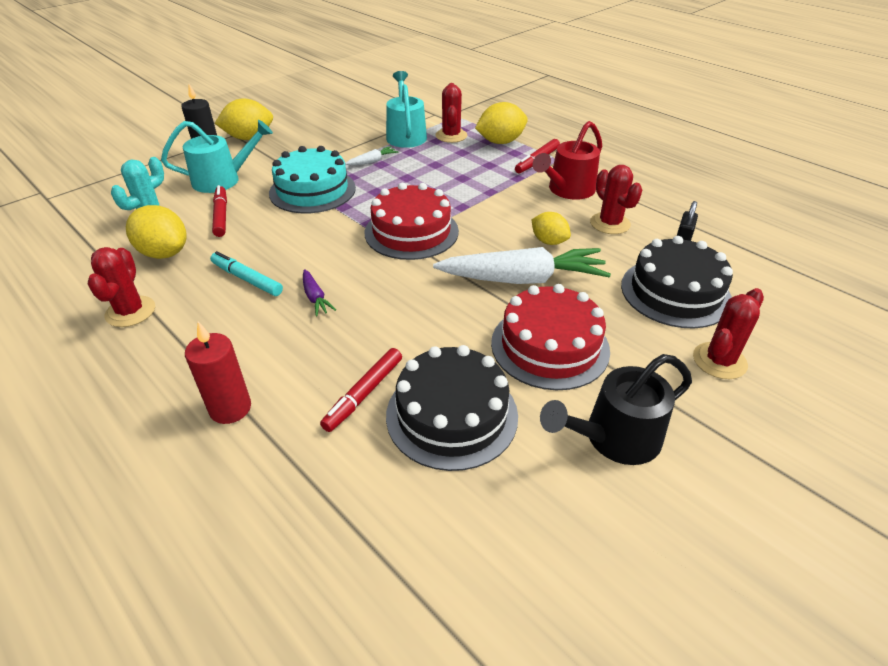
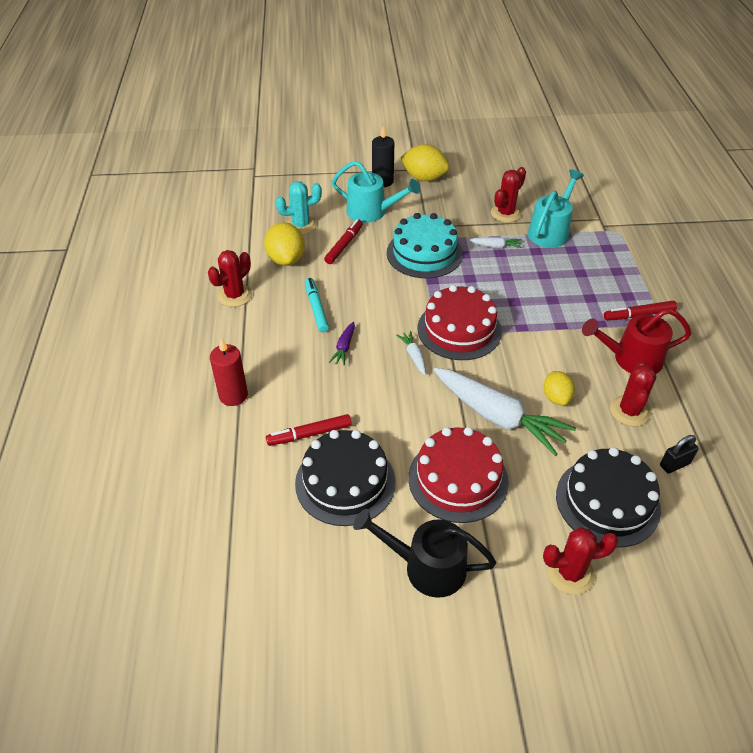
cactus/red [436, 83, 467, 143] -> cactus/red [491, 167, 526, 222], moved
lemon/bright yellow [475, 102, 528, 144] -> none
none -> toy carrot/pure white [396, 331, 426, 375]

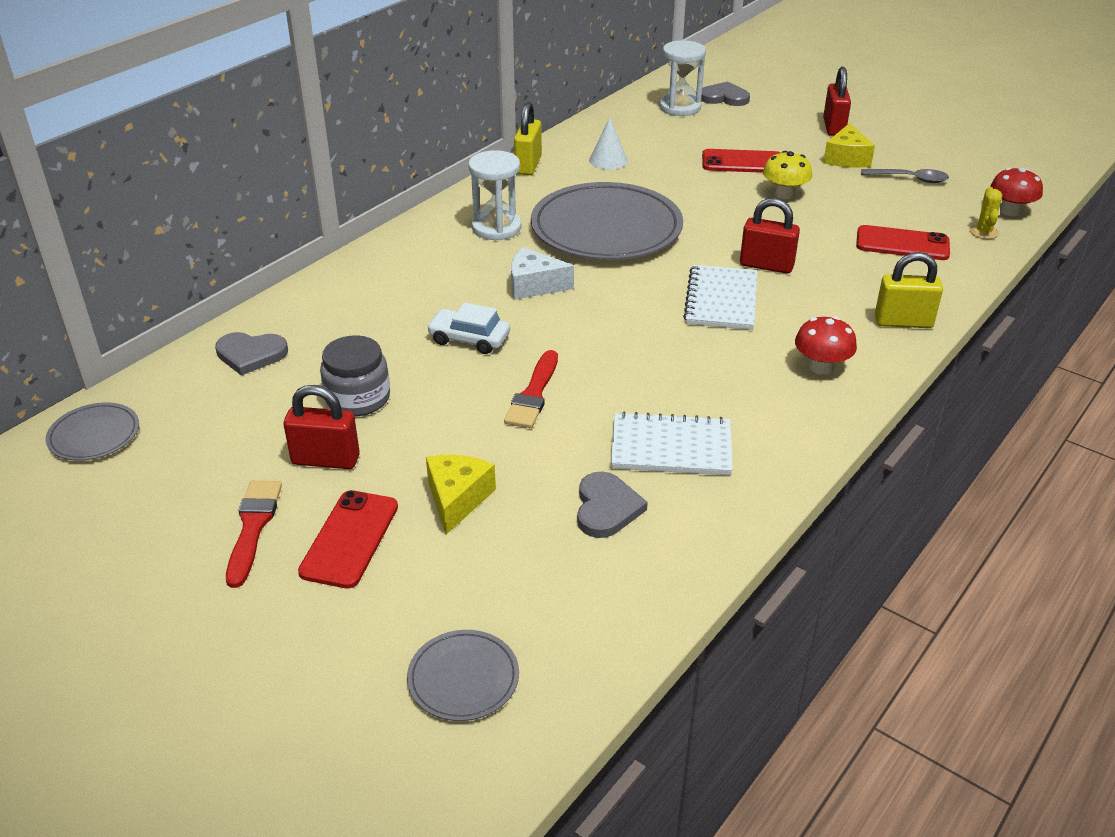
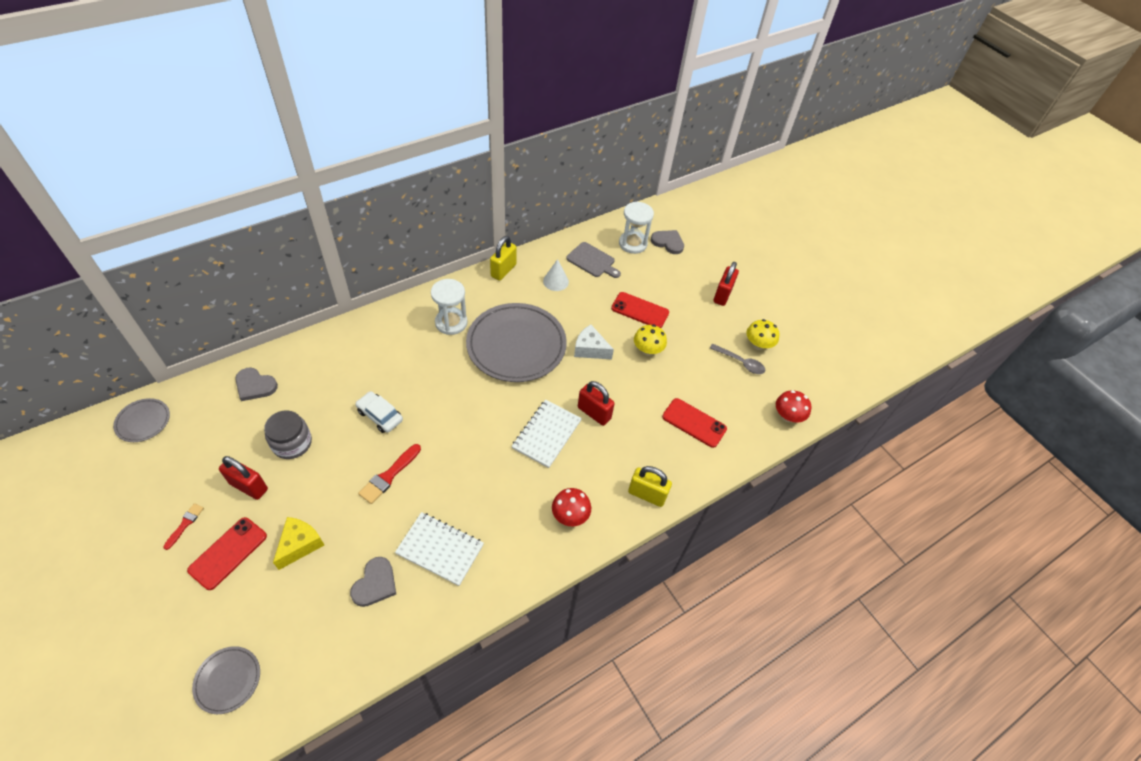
cheese/bright yellow [823, 123, 875, 168] -> none
cactus/bright yellow [970, 187, 1002, 239] -> none
cheese/pure white [511, 247, 574, 300] -> cheese/pure white [574, 325, 614, 360], moved
brush/red [226, 481, 282, 588] -> brush/red [163, 503, 204, 550], x0.61
none -> cutting board/gray [566, 242, 621, 278]
none -> mushroom/bright yellow [746, 319, 779, 350]

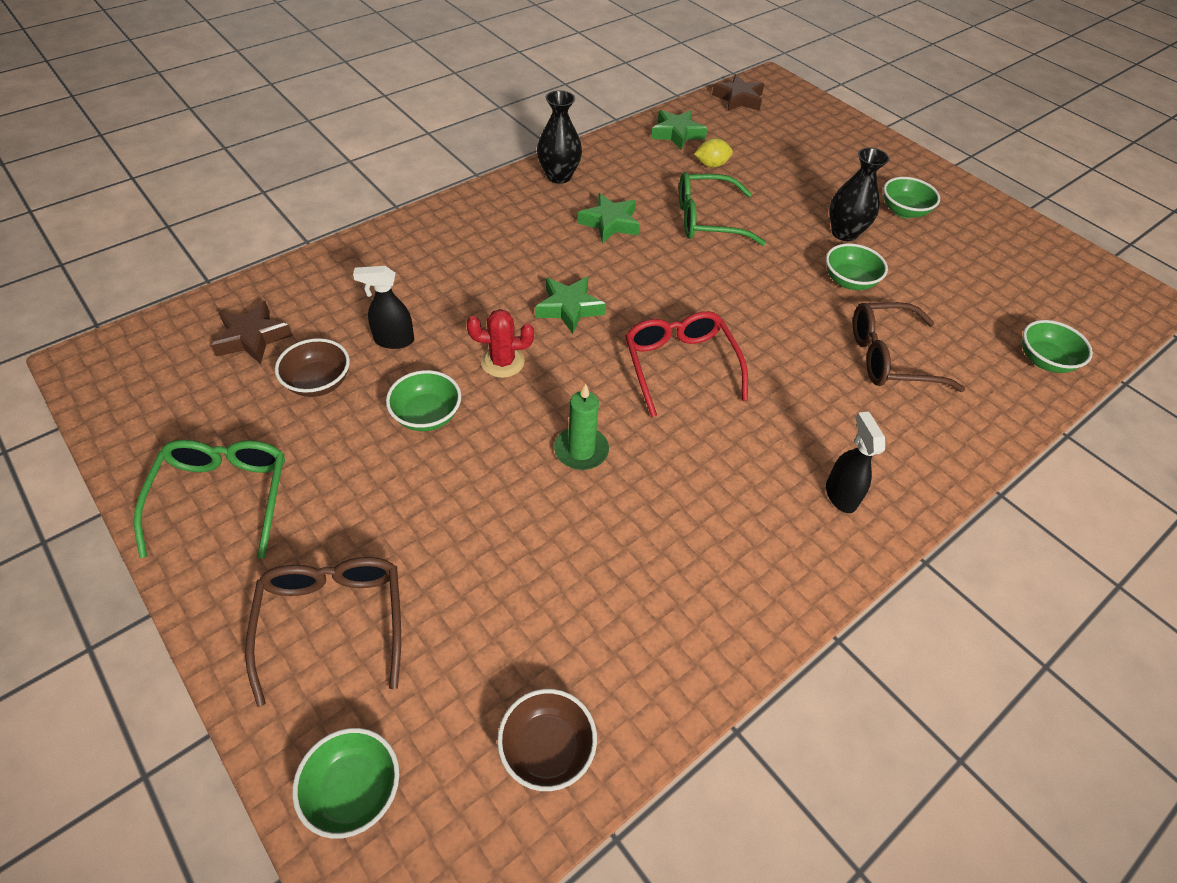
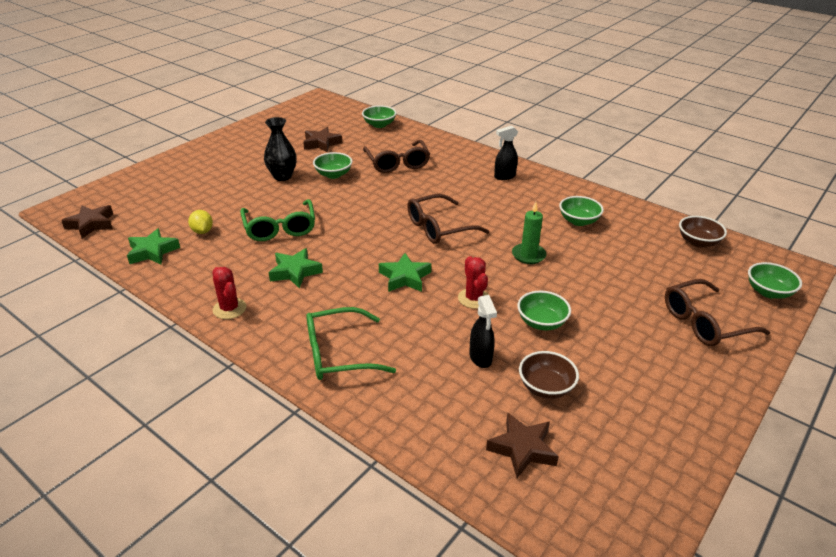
vase/jet-black [537, 90, 582, 184] -> cactus/red [212, 267, 246, 319]
bowl/emerald [883, 177, 940, 218] -> bowl/emerald [559, 196, 604, 226], moved
eyeglasses/red [625, 311, 748, 417] -> eyeglasses/dark brown [407, 194, 489, 244]
eyeglasses/emerald [134, 440, 285, 558] -> eyeglasses/emerald [306, 307, 396, 380], moved
none -> star shape/dark brown [303, 127, 342, 153]

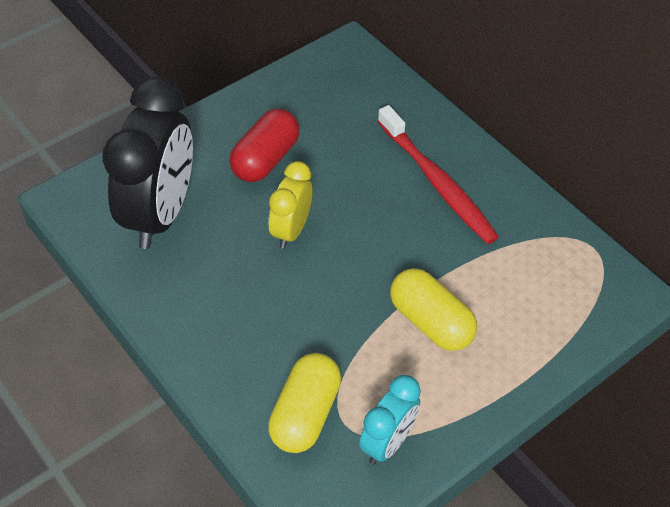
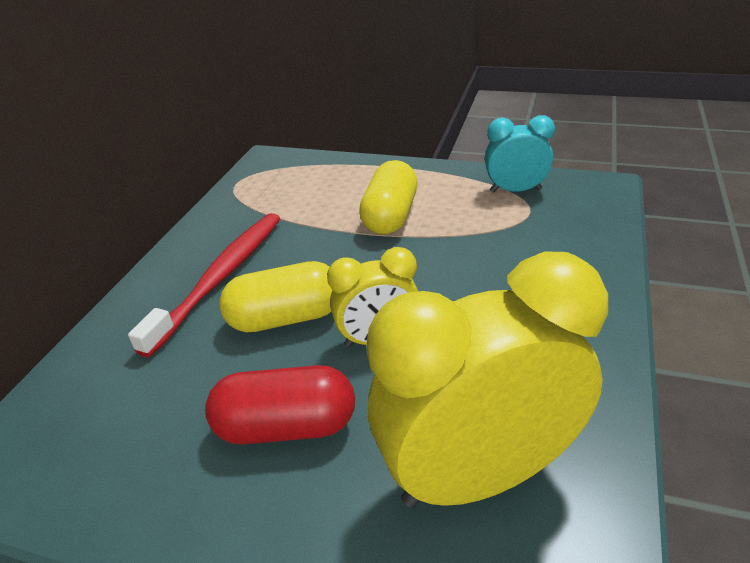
bedside clock/jet-black [102, 77, 193, 249] -> bedside clock/bright yellow [367, 252, 608, 508]
pill/bright yellow [268, 353, 341, 453] -> pill/bright yellow [219, 261, 332, 332], moved

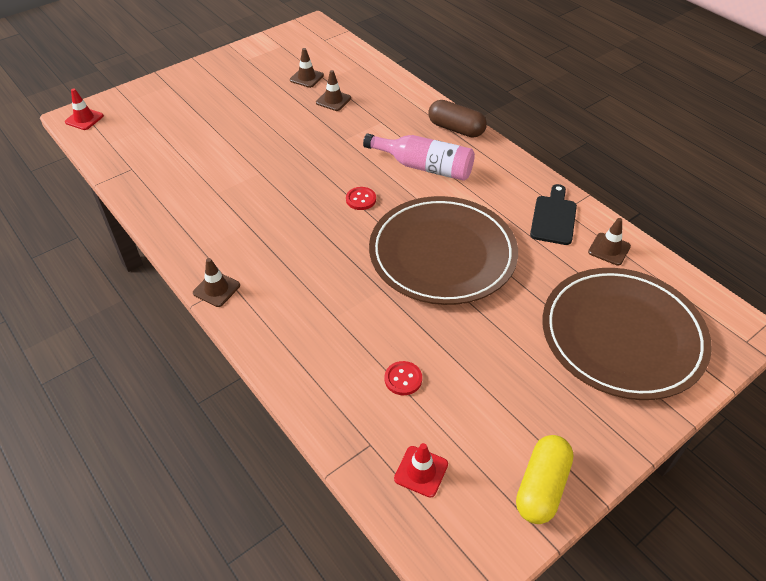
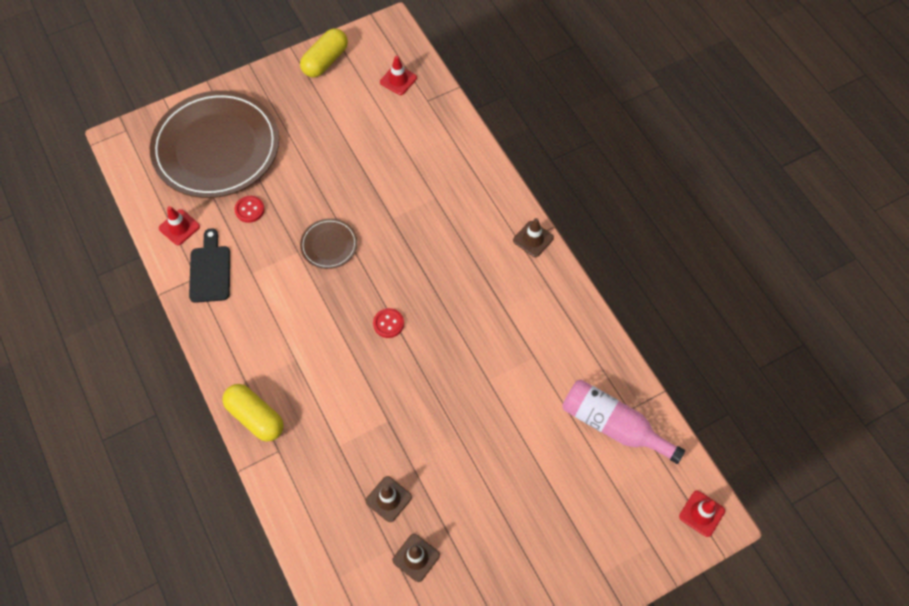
pill/dark brown [428, 100, 487, 138] -> pill/bright yellow [222, 384, 283, 442]
flask/rosy [363, 134, 475, 181] -> flask/rosy [562, 380, 685, 464], moved
cutting board/jet-black [530, 184, 577, 245] -> cutting board/jet-black [189, 228, 230, 303], 150 degrees clockwise
flat dish/dark brown [369, 196, 518, 305] -> flat dish/dark brown [300, 218, 358, 269], x0.43
safety cone/dark brown [588, 218, 631, 266] -> safety cone/red [159, 206, 200, 245]
button/red [385, 361, 422, 395] -> button/red [235, 196, 264, 223], moved

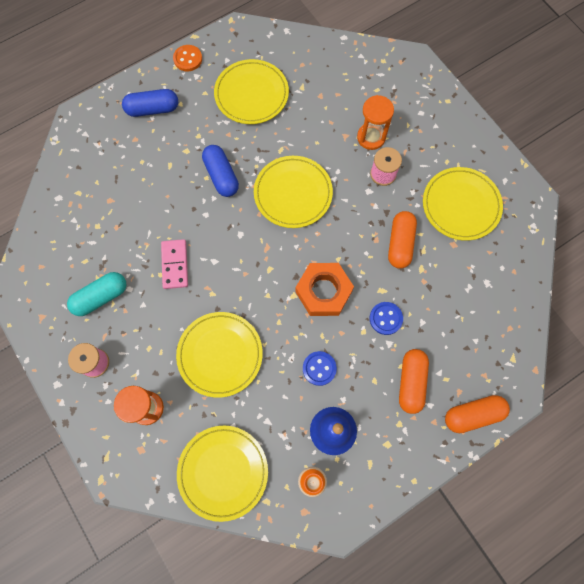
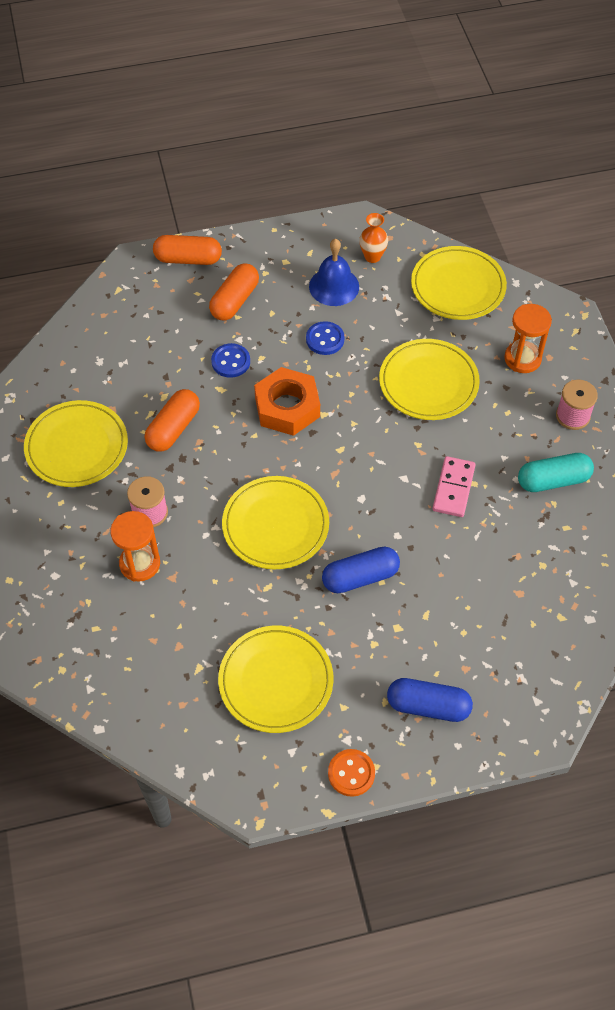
pill/blue [202, 145, 239, 197] -> pill/blue [322, 547, 400, 593], 75 degrees clockwise

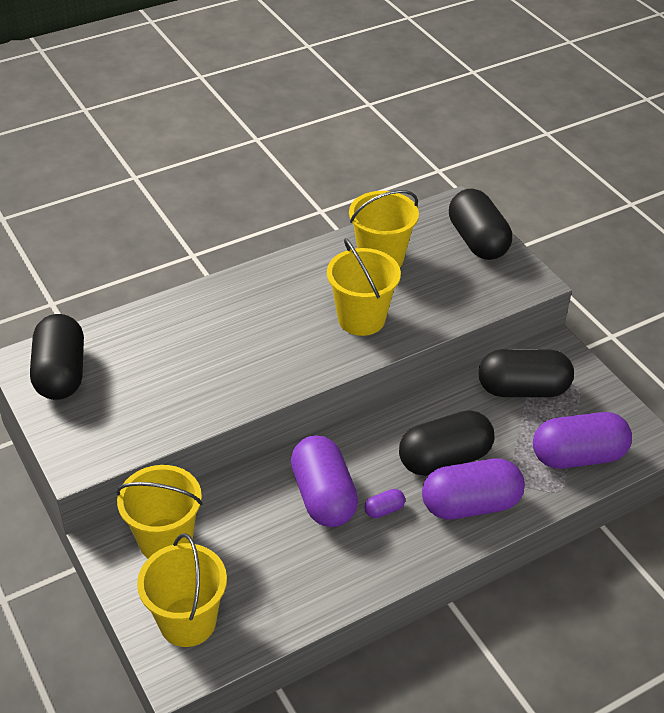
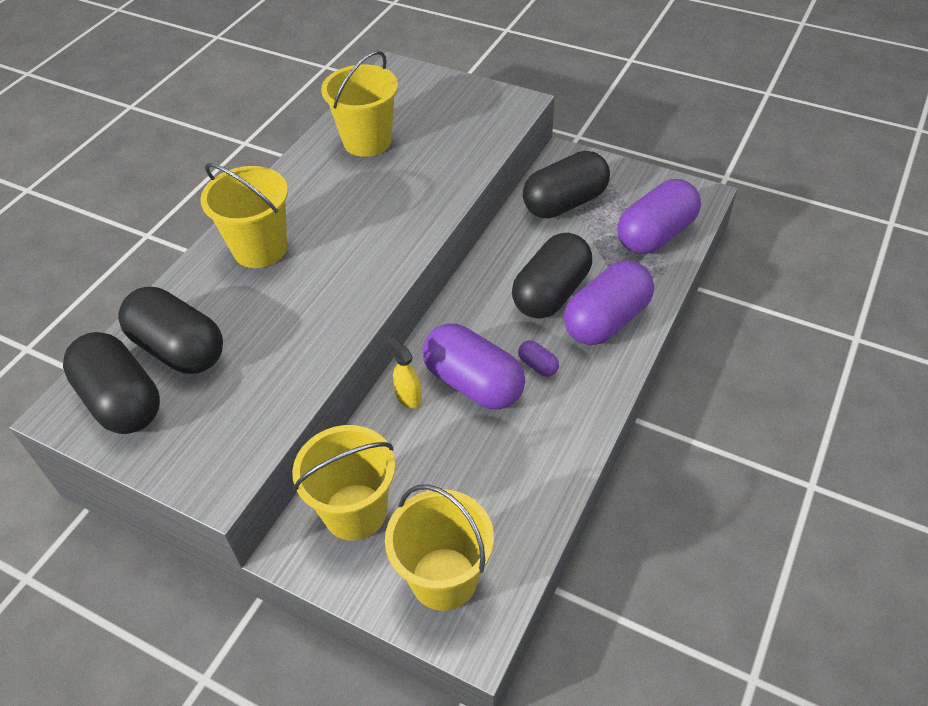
pill/jet-black [449, 189, 512, 260] -> pill/jet-black [118, 287, 223, 374], moved
sand bucket/bright yellow [327, 238, 401, 336] -> sand bucket/bright yellow [200, 163, 288, 268], moved
pill/violet [365, 489, 405, 518] -> pill/violet [518, 340, 559, 377], 75 degrees counterclockwise
none -> spray bottle/bright yellow [387, 338, 422, 409]

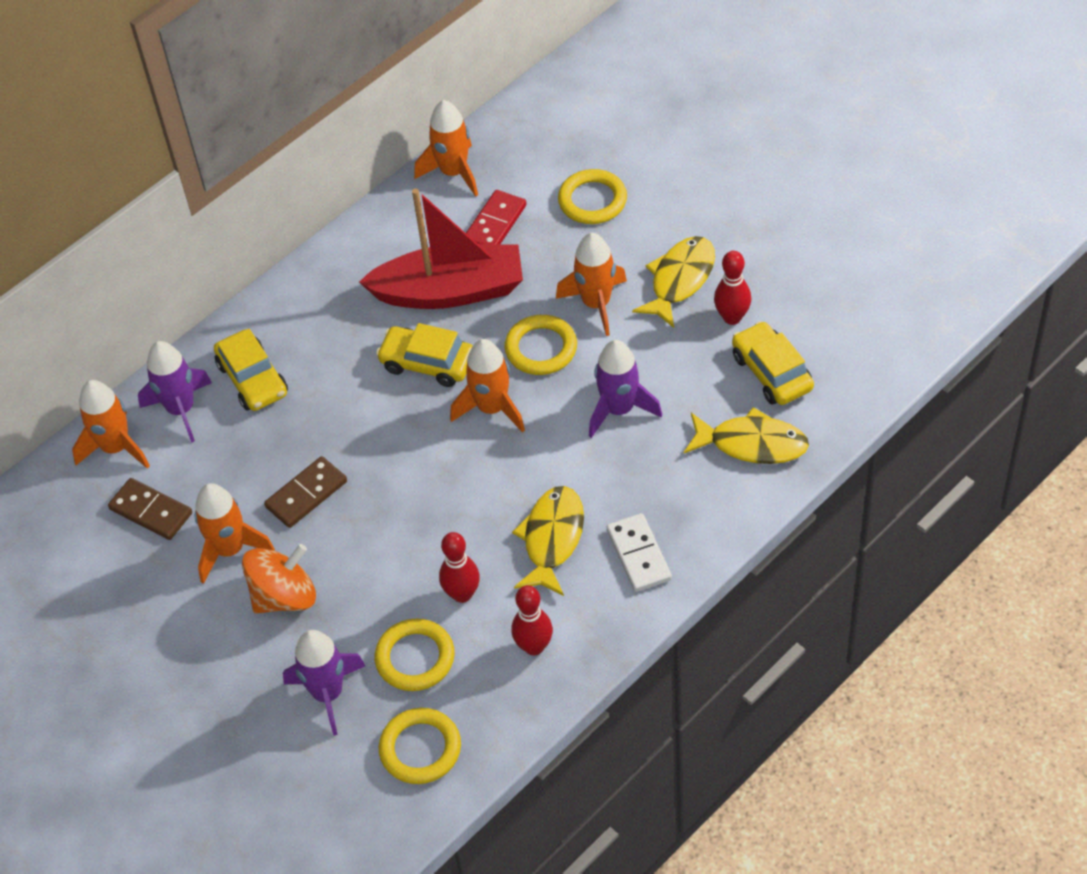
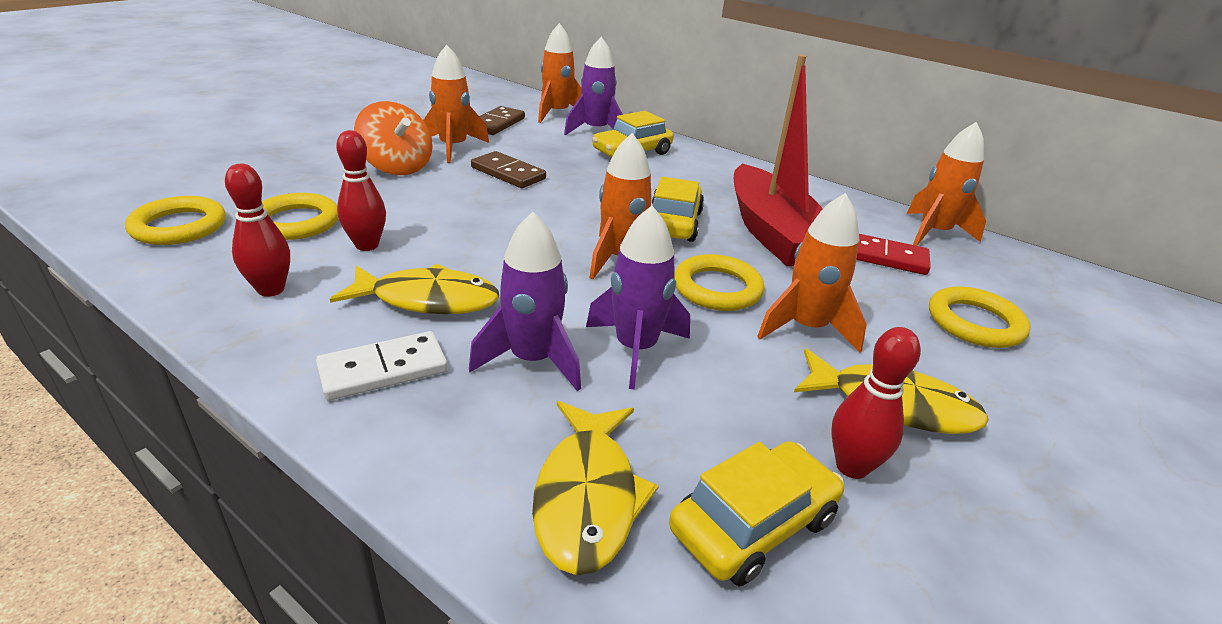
spaceship/violet [283, 630, 365, 735] -> spaceship/violet [469, 212, 581, 391], moved

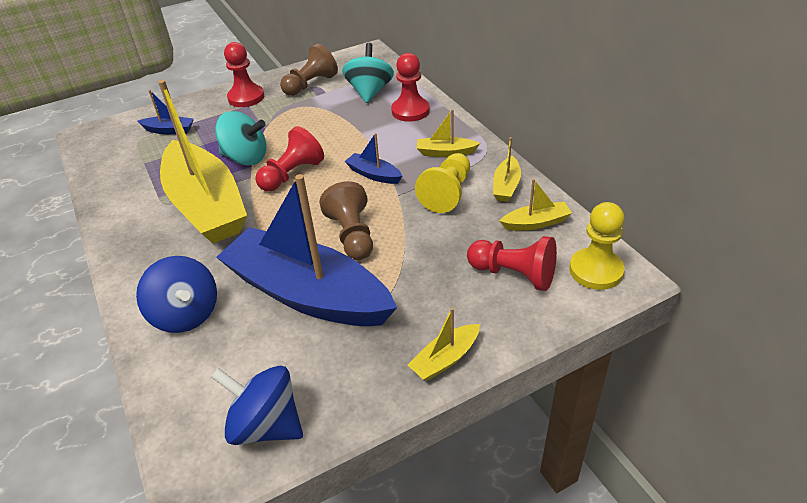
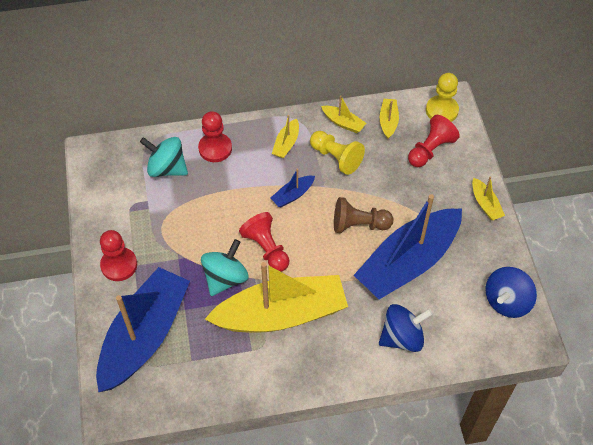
game pawn/dark brown [280, 44, 338, 96] -> none
boat/blue [138, 90, 194, 134] -> boat/blue [96, 267, 190, 392], x2.48

